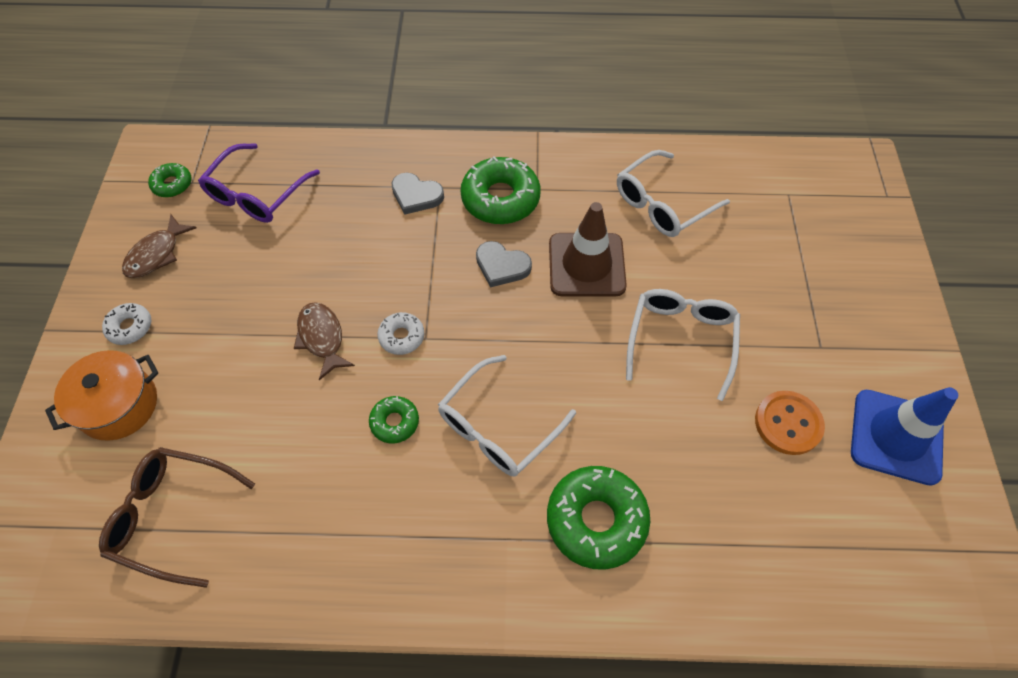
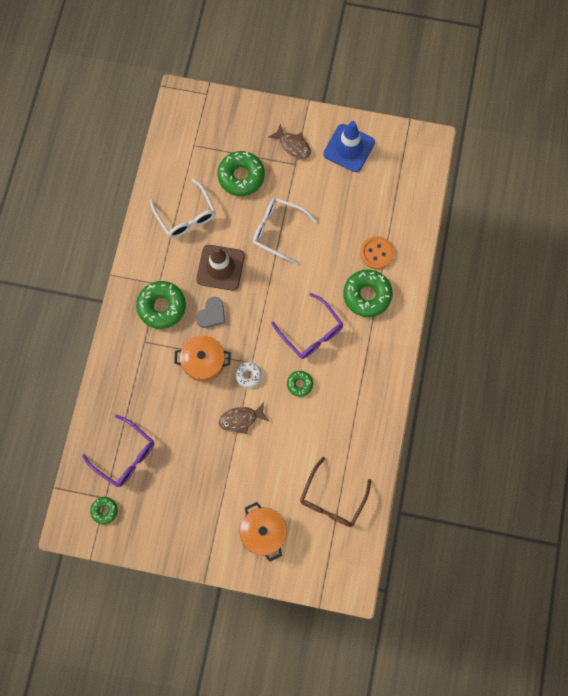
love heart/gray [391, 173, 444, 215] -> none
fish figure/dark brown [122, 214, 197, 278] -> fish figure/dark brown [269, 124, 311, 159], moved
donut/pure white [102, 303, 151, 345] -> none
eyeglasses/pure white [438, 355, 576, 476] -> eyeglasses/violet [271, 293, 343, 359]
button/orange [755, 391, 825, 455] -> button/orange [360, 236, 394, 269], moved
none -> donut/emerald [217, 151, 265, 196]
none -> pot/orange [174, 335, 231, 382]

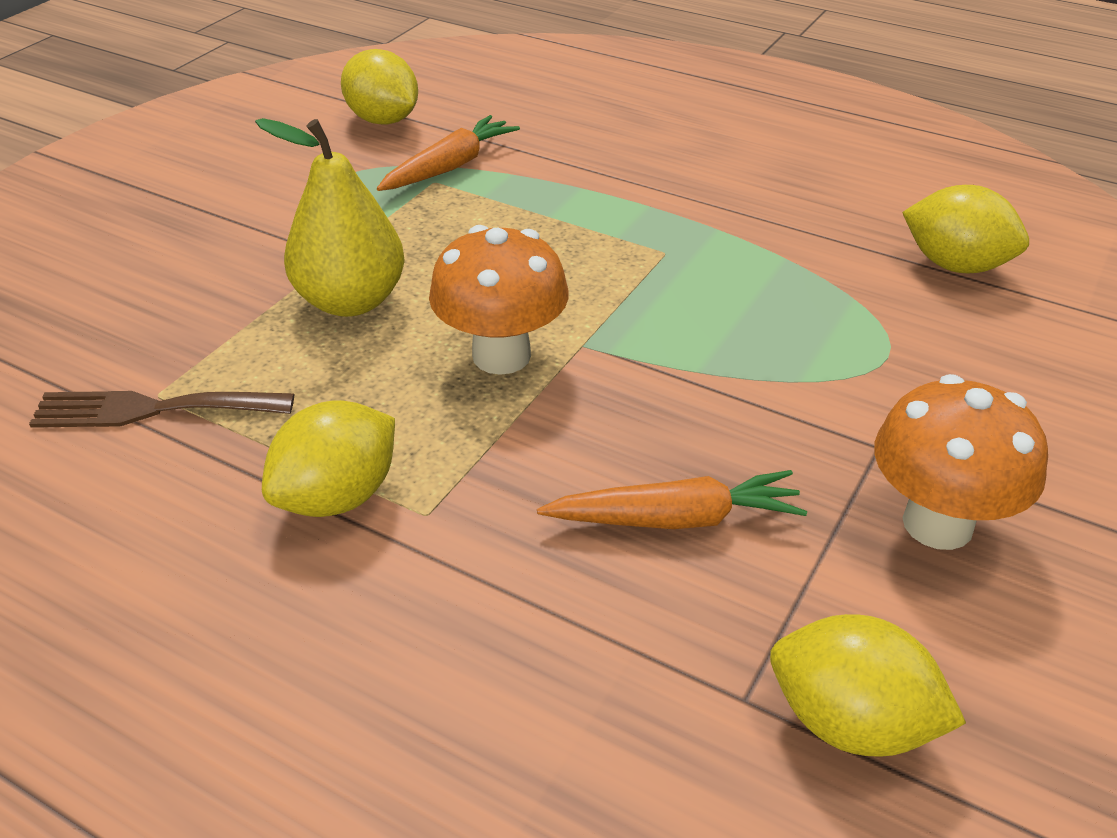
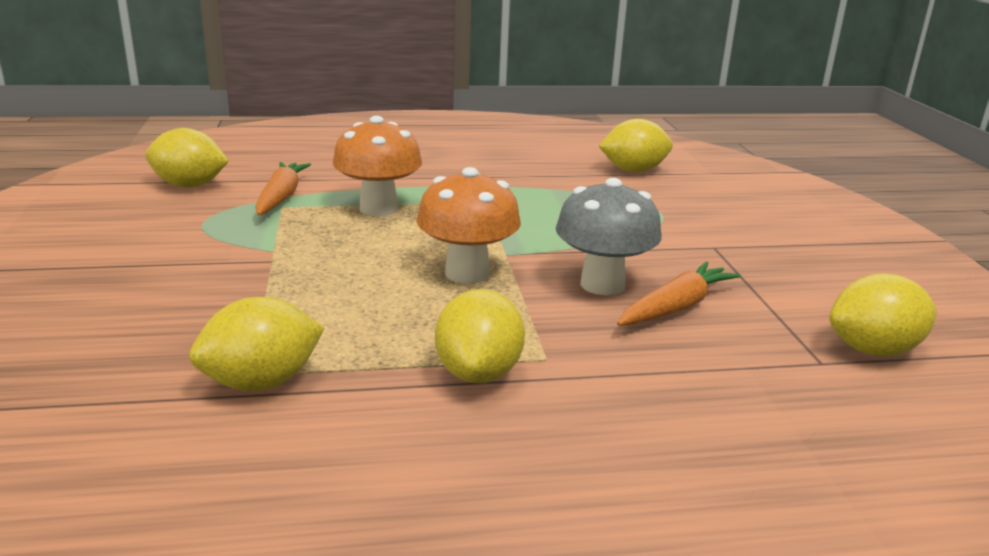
pear fruit/bright yellow [255, 118, 405, 317] -> none
mushroom/orange [874, 374, 1048, 550] -> mushroom/orange [333, 116, 422, 216], moved
dinner fork/dark brown [29, 391, 294, 428] -> lemon/bright yellow [189, 297, 325, 391]
none -> mushroom/gray [556, 178, 662, 295]

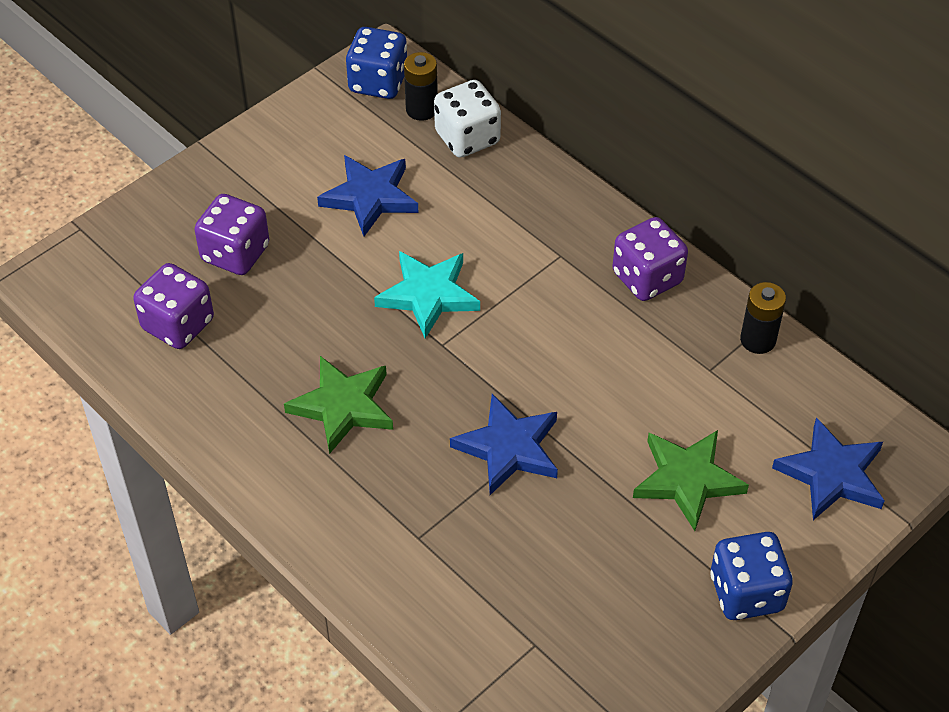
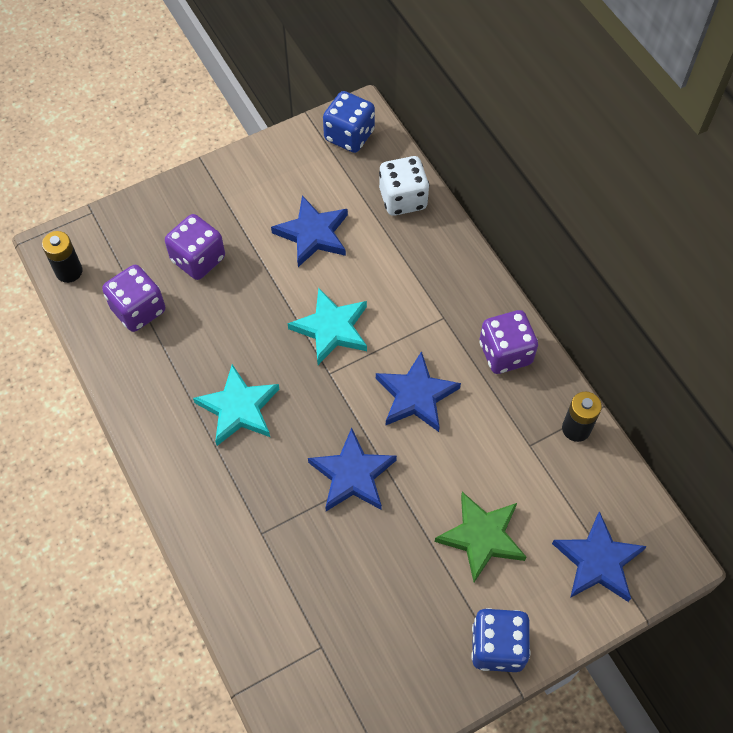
battery/jet-black [404, 52, 438, 121] -> battery/jet-black [42, 231, 82, 283], moved
star shape/emerald [284, 356, 393, 454] -> star shape/teal [193, 364, 279, 446]
none -> star shape/blue [376, 351, 461, 432]

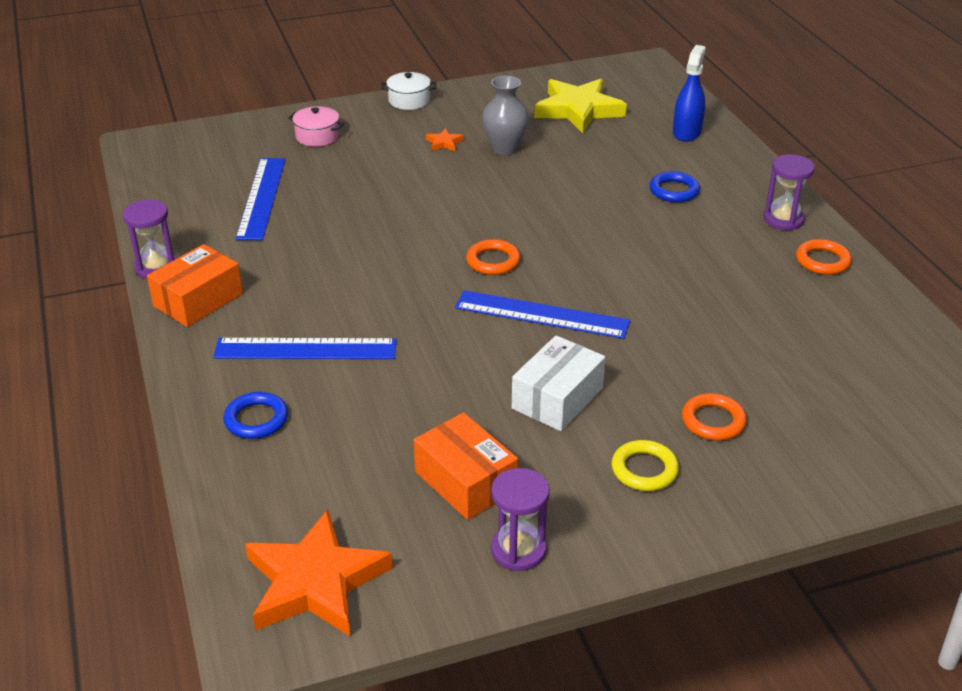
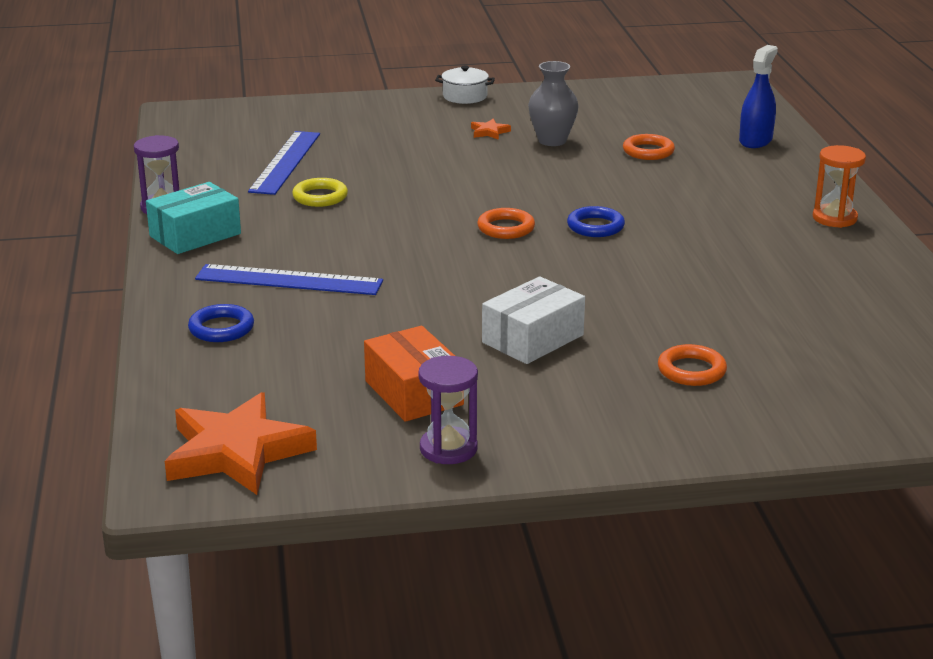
star shape/bright yellow [534, 79, 627, 133] -> none
pot/rosy [288, 106, 344, 147] -> none
hourglass/violet [764, 154, 815, 230] -> hourglass/orange [813, 145, 866, 228]
ring/blue [650, 171, 700, 202] -> ring/blue [567, 206, 625, 237], moved
ring/orange [796, 239, 852, 275] -> ring/orange [623, 134, 675, 160], moved
package/orange [147, 244, 243, 327] -> package/teal [146, 182, 241, 254]
ruler/blue [455, 290, 630, 339] -> none
ring/bright yellow [612, 440, 679, 491] -> ring/bright yellow [292, 178, 348, 207], moved

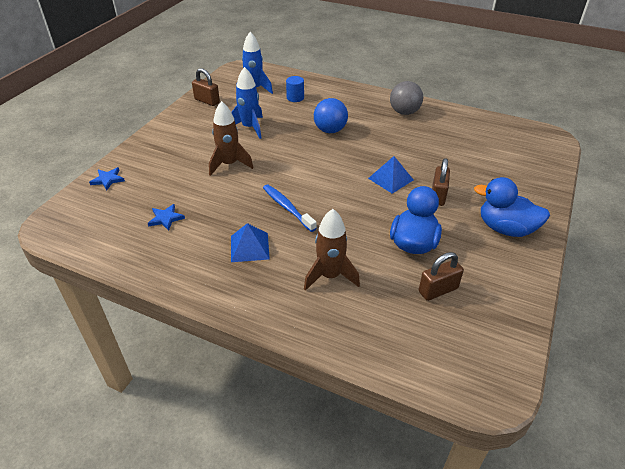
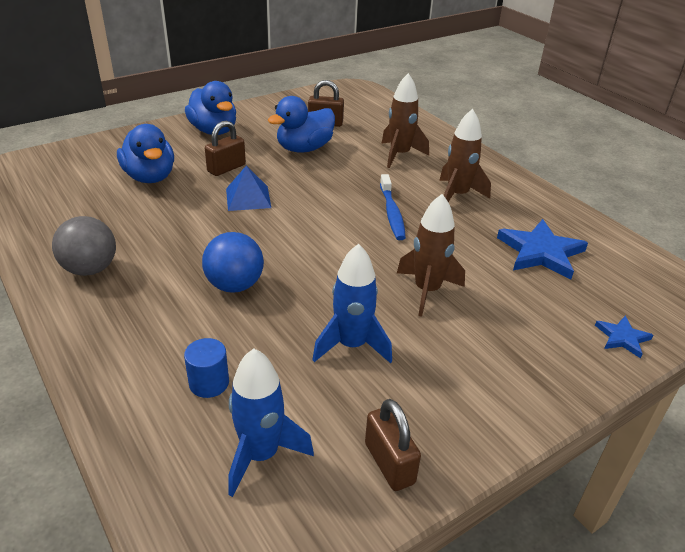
star shape/blue [148, 204, 185, 231] -> star shape/blue [497, 219, 588, 279], x1.88
pyramid/blue [231, 223, 270, 262] -> spaceship/dark brown [439, 109, 491, 202]
none -> duck/blue [117, 124, 174, 183]

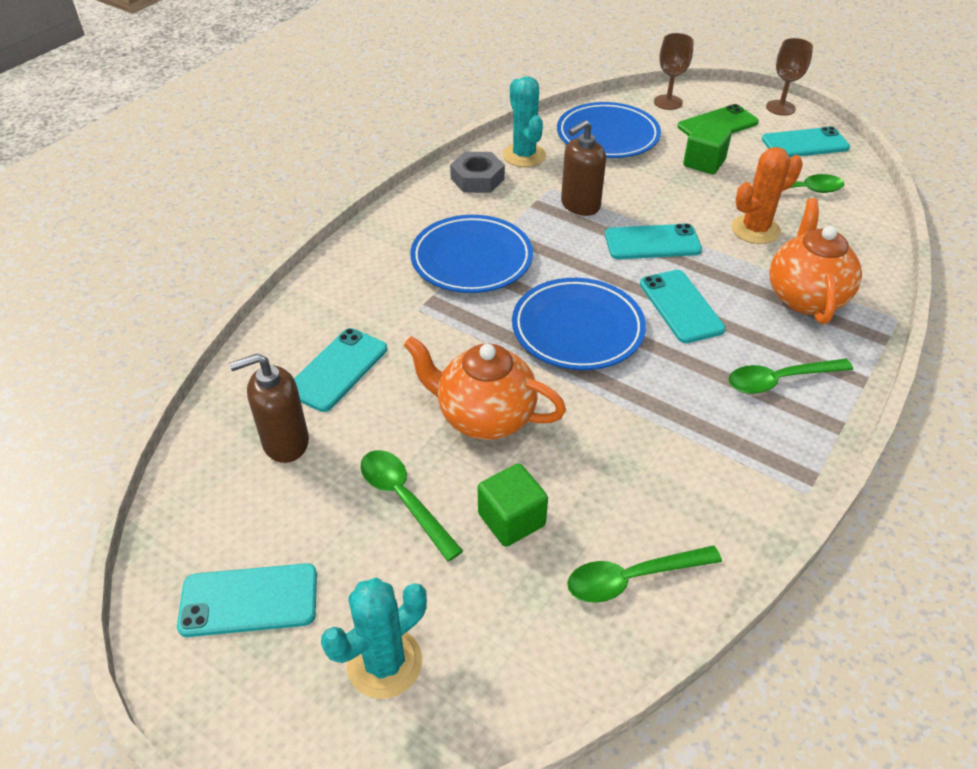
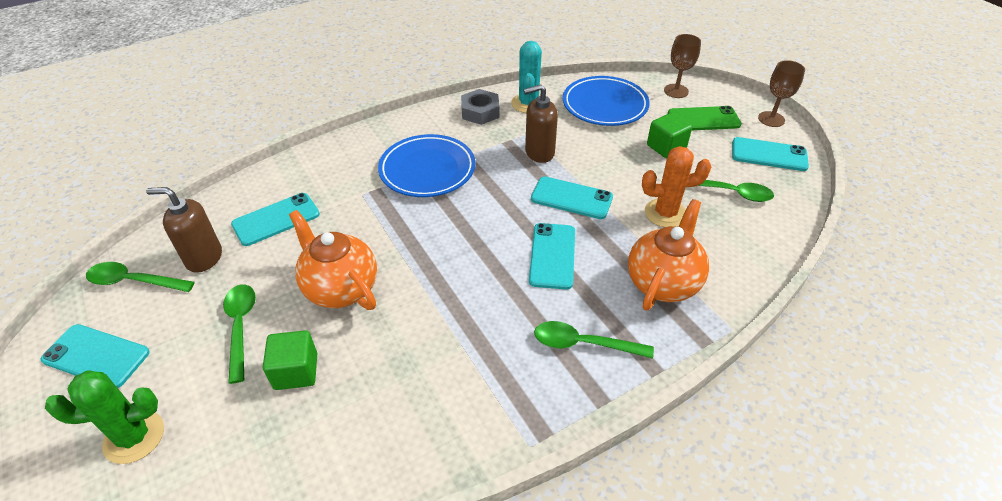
flat dish/blue [512, 278, 646, 370] -> none
spoon/emerald [567, 546, 722, 603] -> spoon/emerald [86, 262, 195, 292], moved
cactus/teal [321, 578, 427, 699] -> cactus/emerald [45, 371, 164, 464]

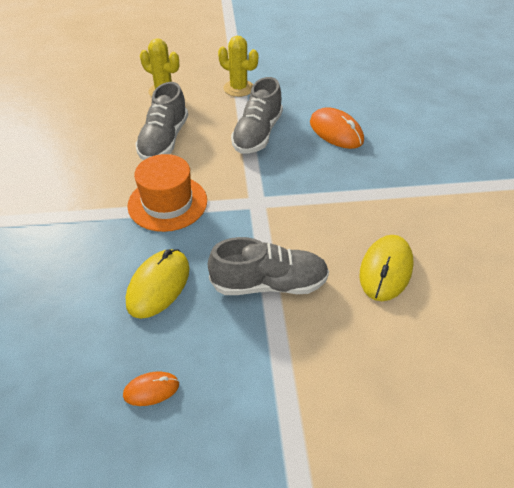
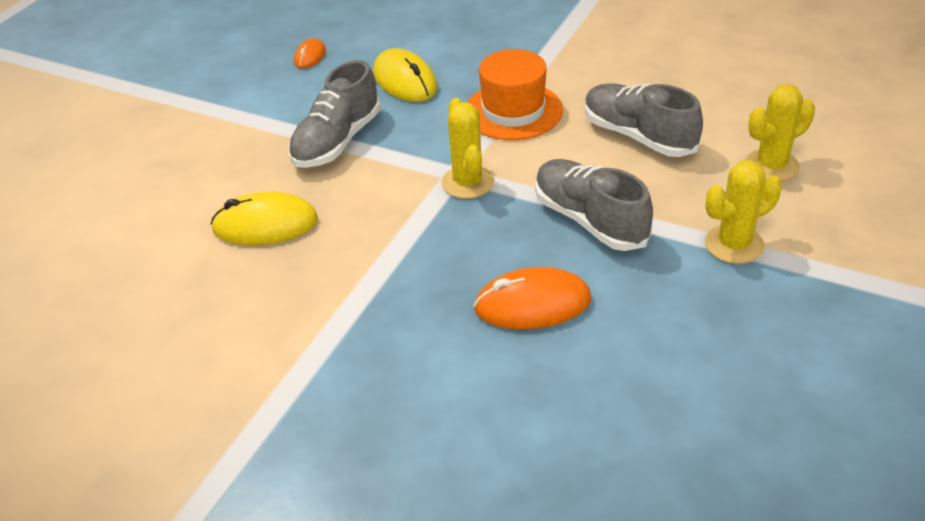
computer mouse/bright yellow [359, 235, 413, 301] -> computer mouse/bright yellow [211, 191, 318, 245], 60 degrees counterclockwise
none -> cactus/bright yellow [441, 98, 494, 199]

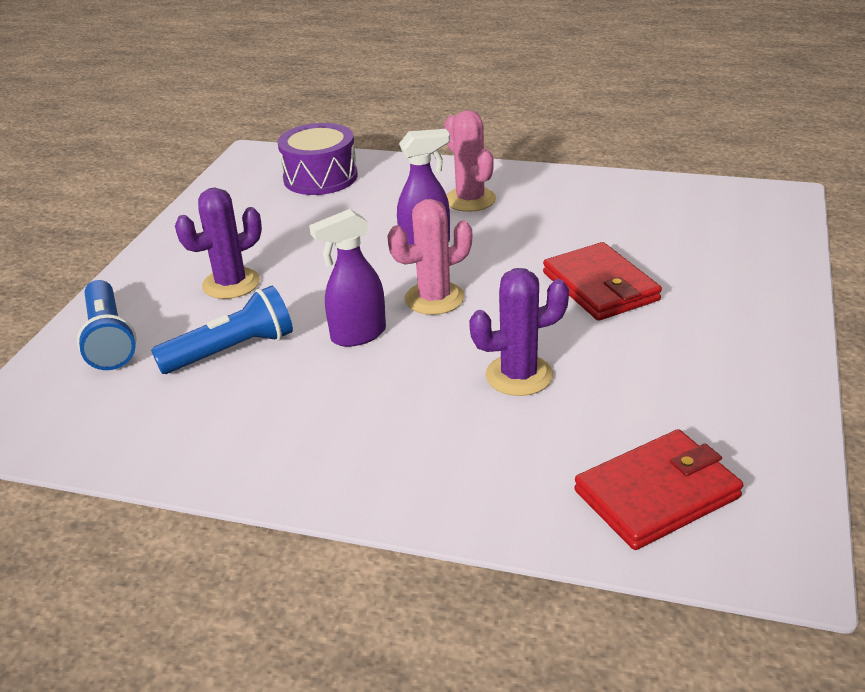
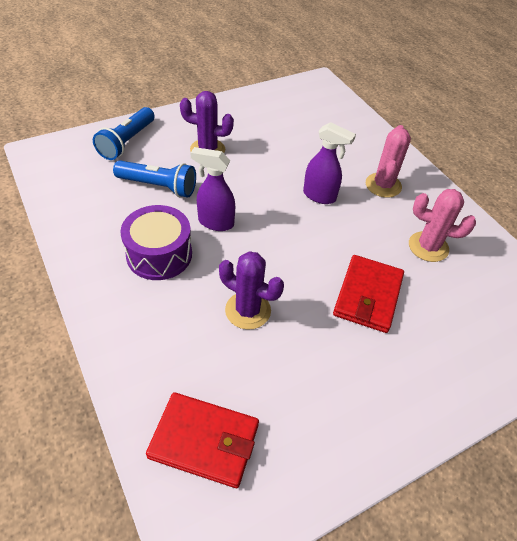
snare drum/violet [278, 123, 358, 195] -> snare drum/violet [120, 205, 192, 280], moved
cactus/rosy [387, 199, 472, 315] -> cactus/rosy [409, 189, 476, 262], moved

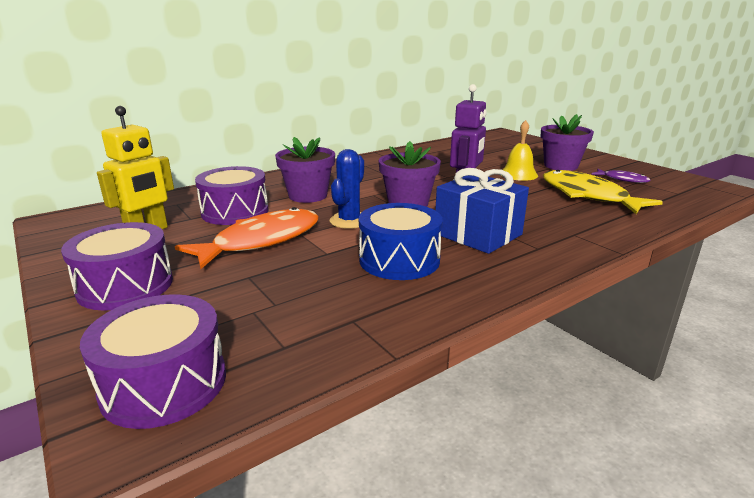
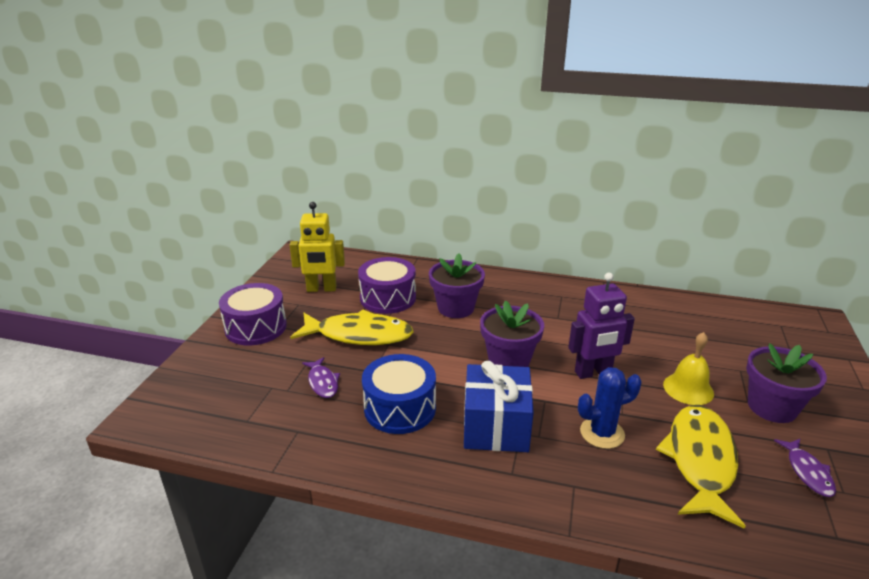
cactus/blue [330, 149, 364, 229] -> cactus/blue [578, 367, 642, 449], moved
fish figure/orange [175, 207, 319, 269] -> fish figure/bright yellow [290, 309, 414, 345]
snare drum/violet [80, 294, 226, 429] -> none
none -> fish figure/violet [302, 357, 340, 398]

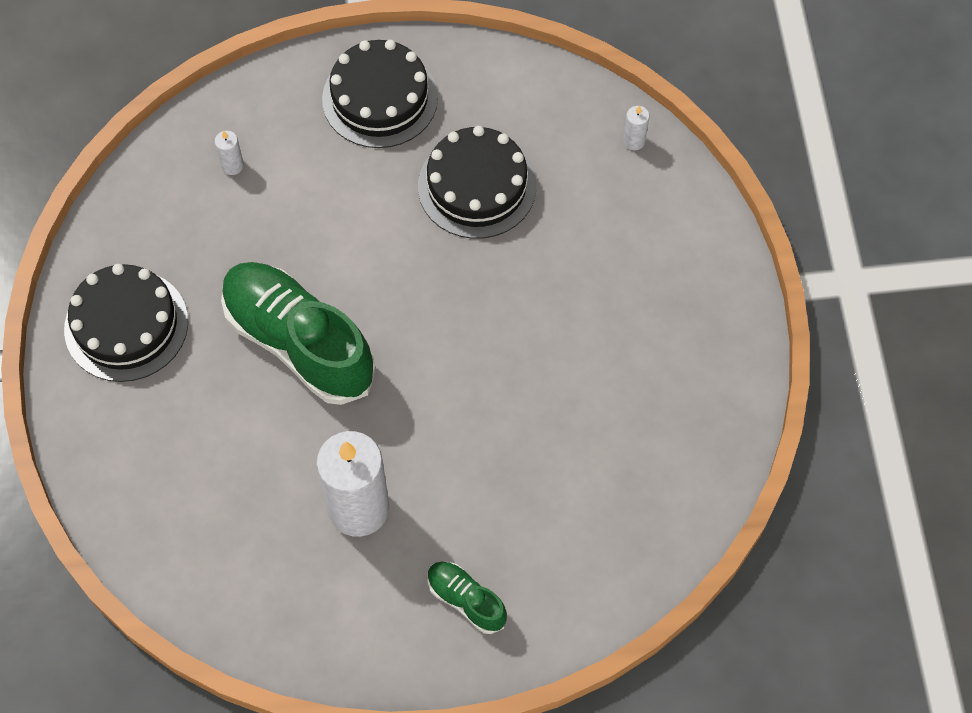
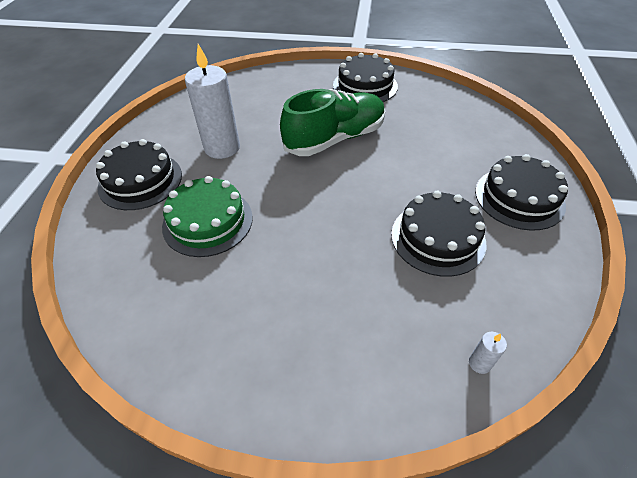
wax candle/pure white [215, 130, 244, 175] -> none
shoe/emerald [428, 562, 507, 634] -> gateau/jet-black [96, 139, 182, 210]
none -> gateau/emerald [162, 176, 253, 257]

